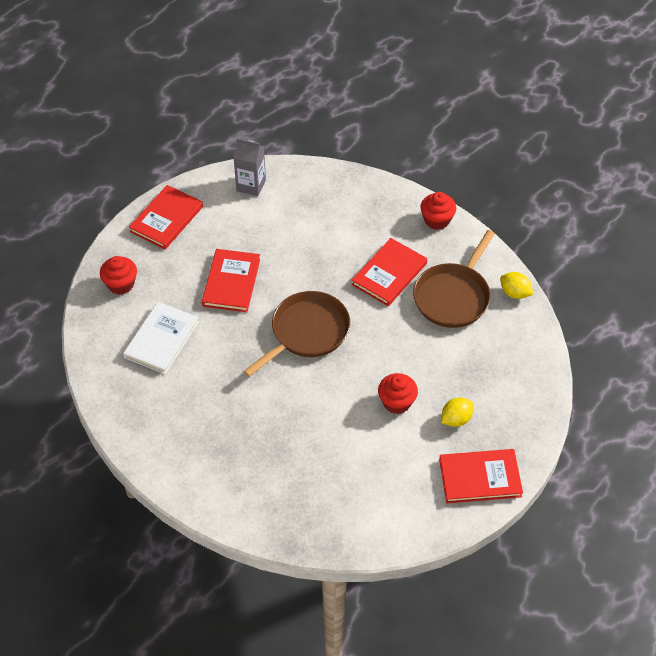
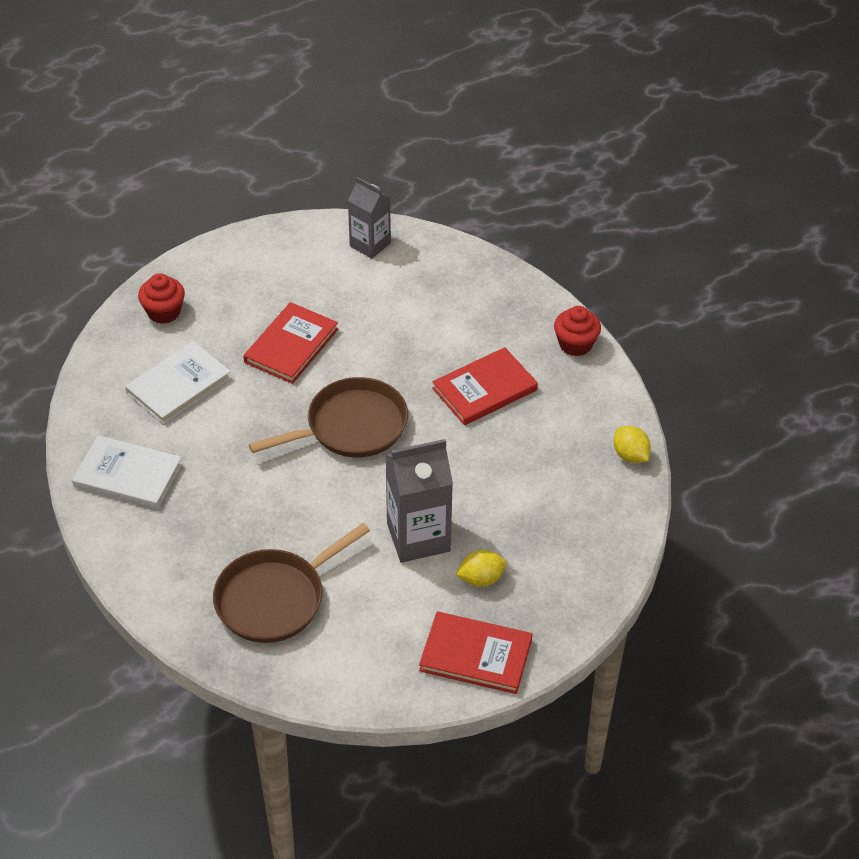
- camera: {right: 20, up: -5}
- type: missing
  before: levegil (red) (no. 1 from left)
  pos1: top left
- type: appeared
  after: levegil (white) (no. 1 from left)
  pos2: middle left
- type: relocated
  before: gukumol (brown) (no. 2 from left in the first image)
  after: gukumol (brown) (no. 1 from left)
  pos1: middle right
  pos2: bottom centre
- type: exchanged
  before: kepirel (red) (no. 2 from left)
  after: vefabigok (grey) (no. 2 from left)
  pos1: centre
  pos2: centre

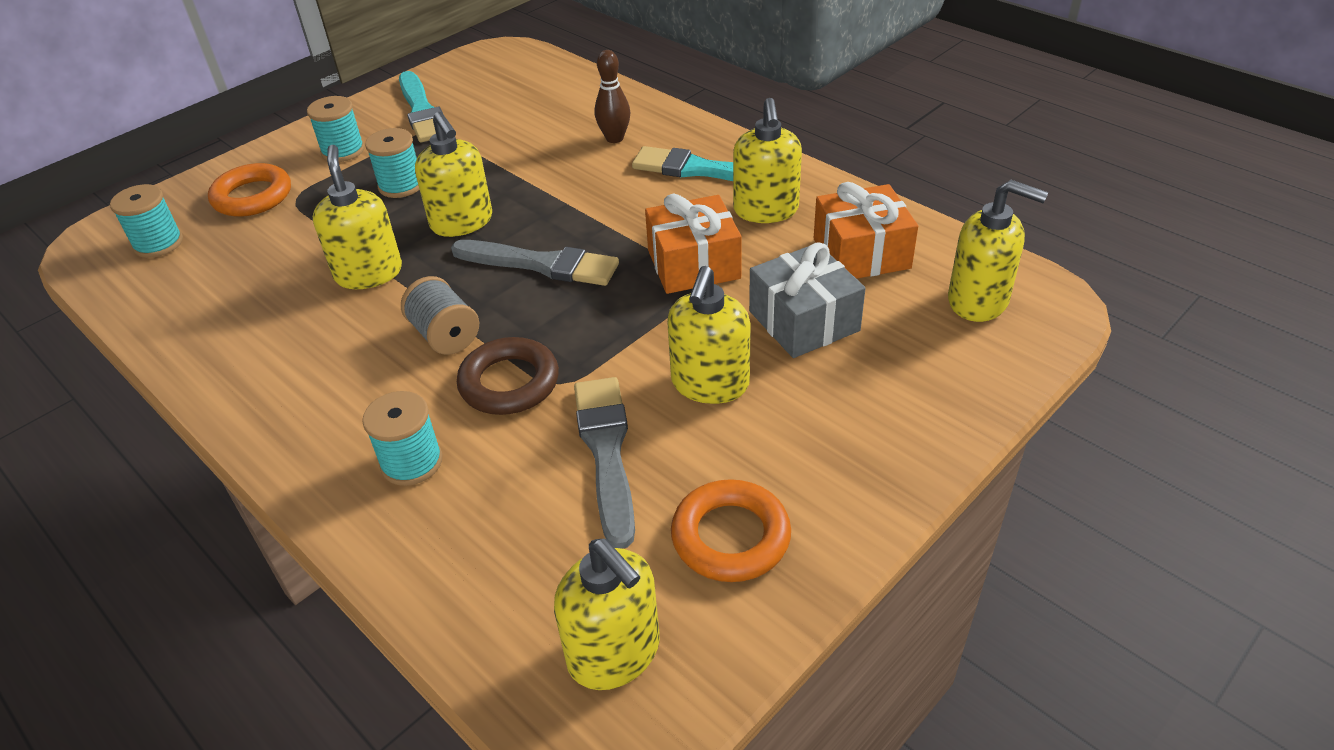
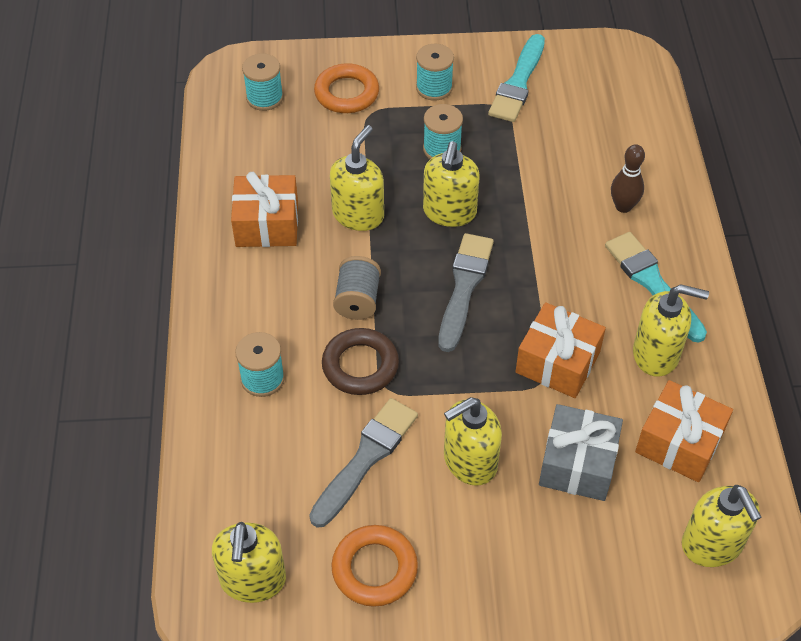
- camera: {right: 40, up: 10}
- type: appeared
  after: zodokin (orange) (no. 1 from left)
  pos2: top left
- type: spun
  before: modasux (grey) (no. 1 from left in the first image)
  pos1: centre
  pos2: centre
  turn: -135
- type: spun
  before: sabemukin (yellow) (no. 5 from left)
  pos1: top centre
  pos2: middle right
  turn: -120

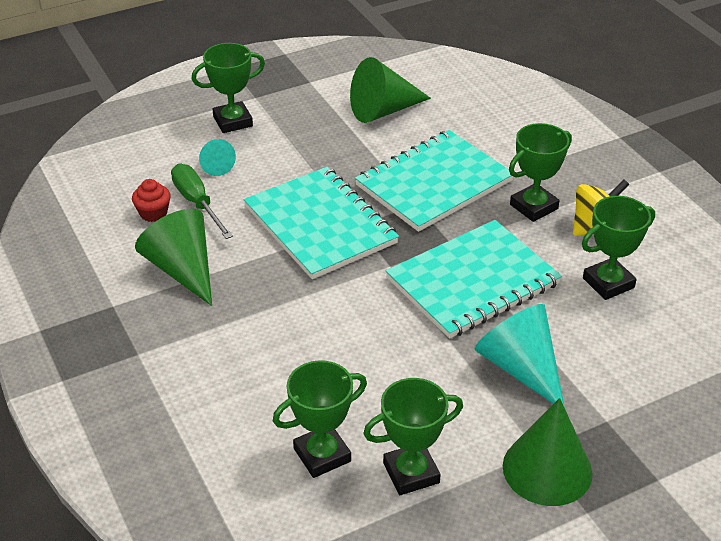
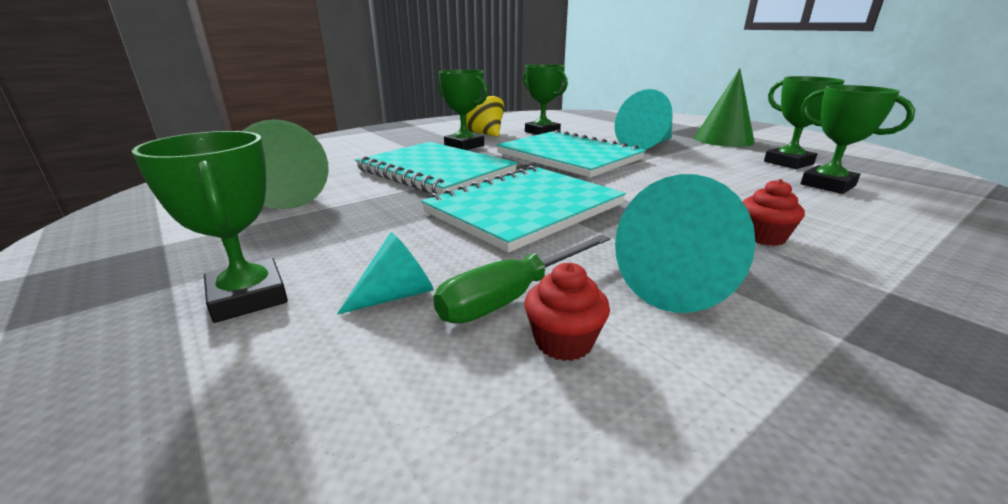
- camera: {right: -100, up: -15}
- type: appeared
  after: kepirel (red) (no. 2 from left)
  pos2: middle right
- type: colour
  before: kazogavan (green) (no. 1 from left)
  after: kazogavan (turquoise) (no. 3 from left)
  pos1: middle left
  pos2: middle right

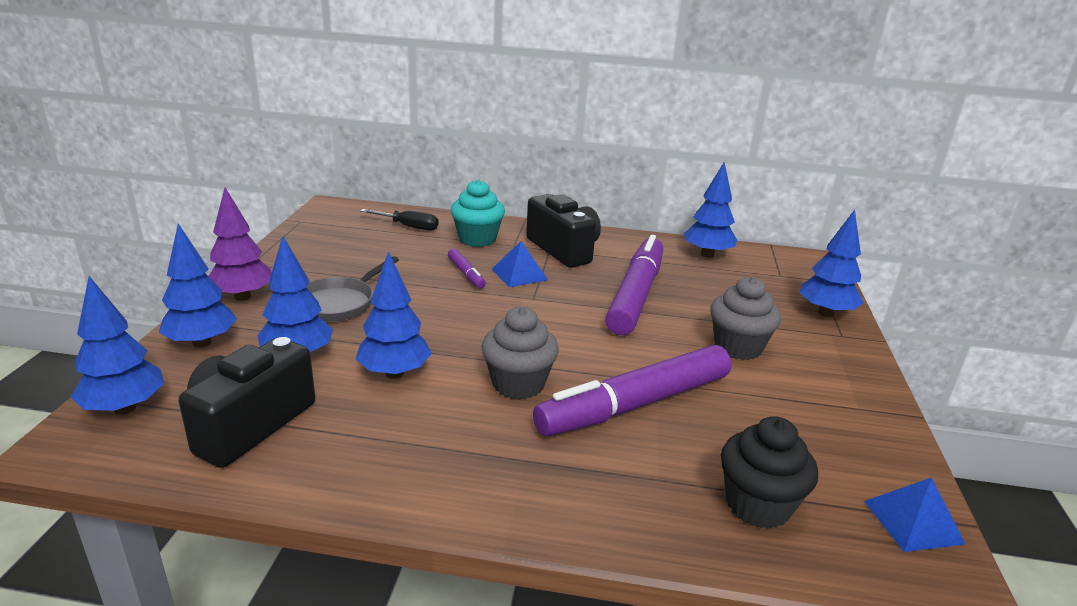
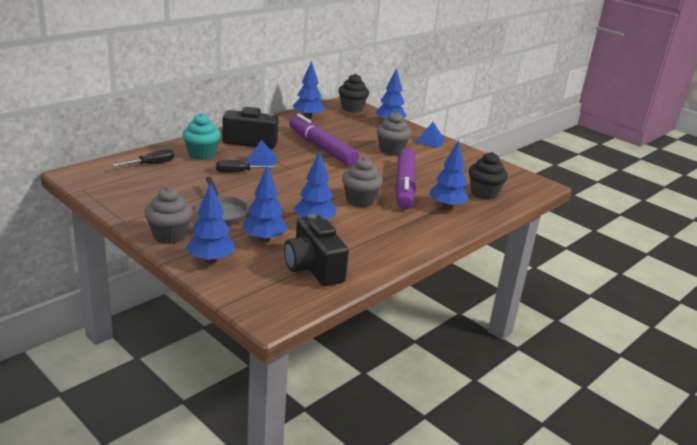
- camera: {right: -55, up: 0}
- type: appeared
  after: kepirel (black) (no. 1 from left)
  pos2: top centre
- type: relocated
  before: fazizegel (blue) (no. 1 from left in the first image)
  after: fazizegel (blue) (no. 6 from left)
  pos1: middle left
  pos2: centre
- type: relocated
  before: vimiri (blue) (no. 2 from left)
  pos1: bottom right
  pos2: top centre
- type: exchanged
  before: fazizegel (purple)
  after: kepirel (grey) (no. 1 from left)
  pos1: middle left
  pos2: middle left
- type: exchanged
  before: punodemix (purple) (no. 1 from left)
  after: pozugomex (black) (no. 2 from left)
  pos1: centre
  pos2: centre

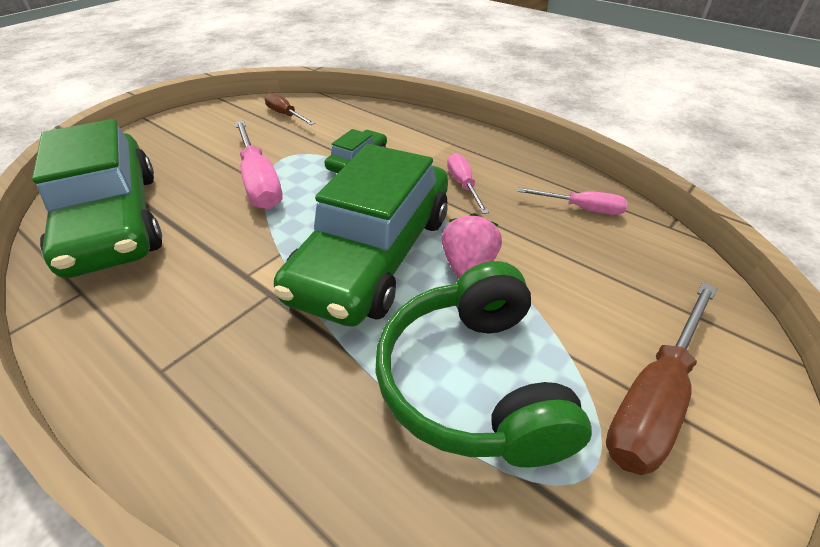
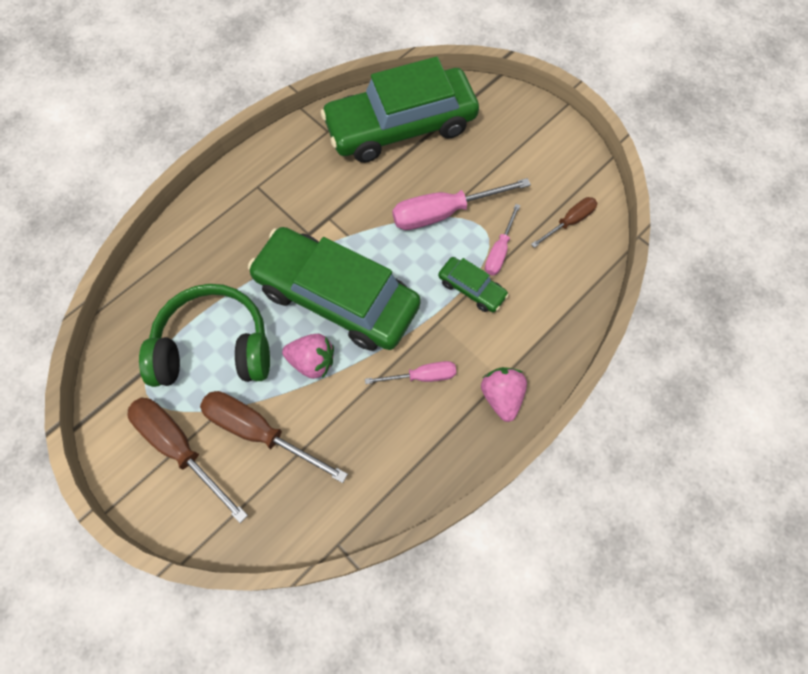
- camera: {right: 95, up: 25}
- type: appeared
  after: pozugomex (brown) (no. 2 from left)
  pos2: centre
- type: appeared
  after: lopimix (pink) (no. 2 from left)
  pos2: centre
- type: relocated
  before: pozugomex (pink) (no. 3 from left)
  pos1: middle right
  pos2: centre

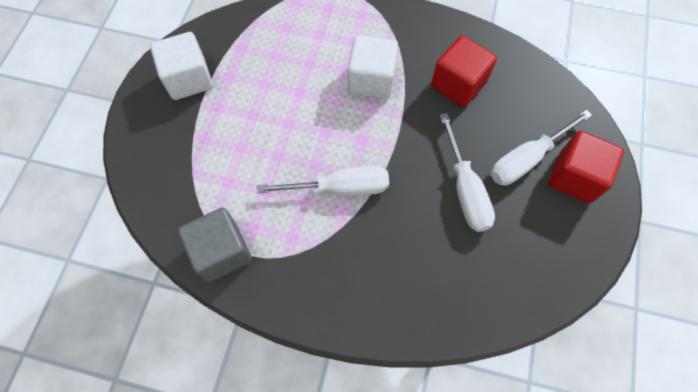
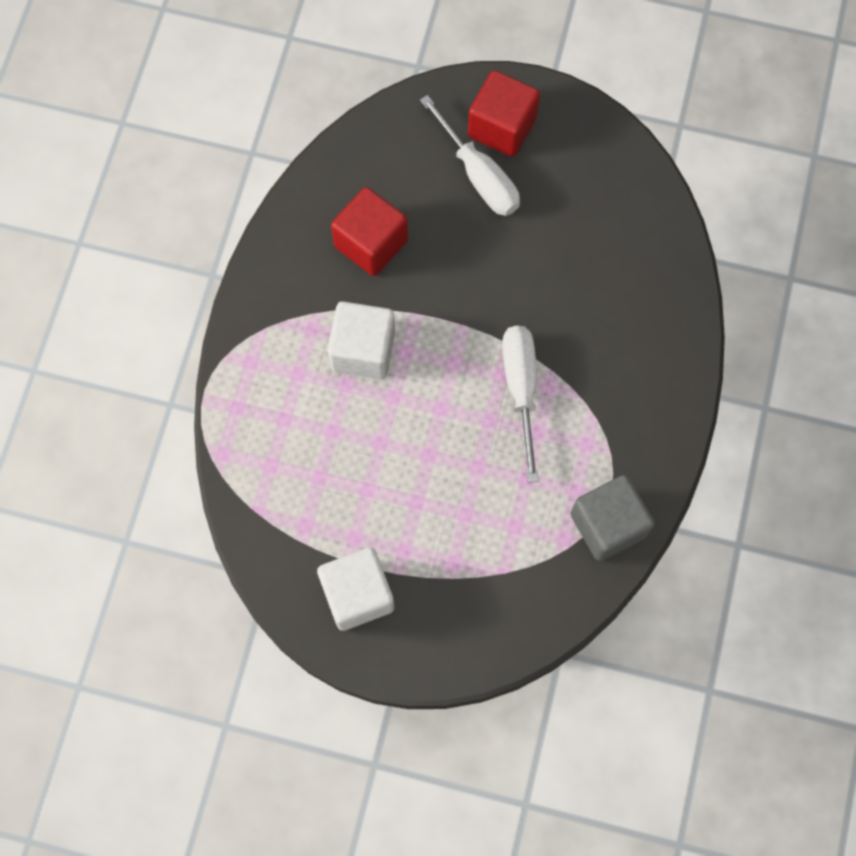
- camera: {right: -90, up: 5}
- type: missing
  before: pozugomex (white) (no. 2 from left)
  pos1: middle right

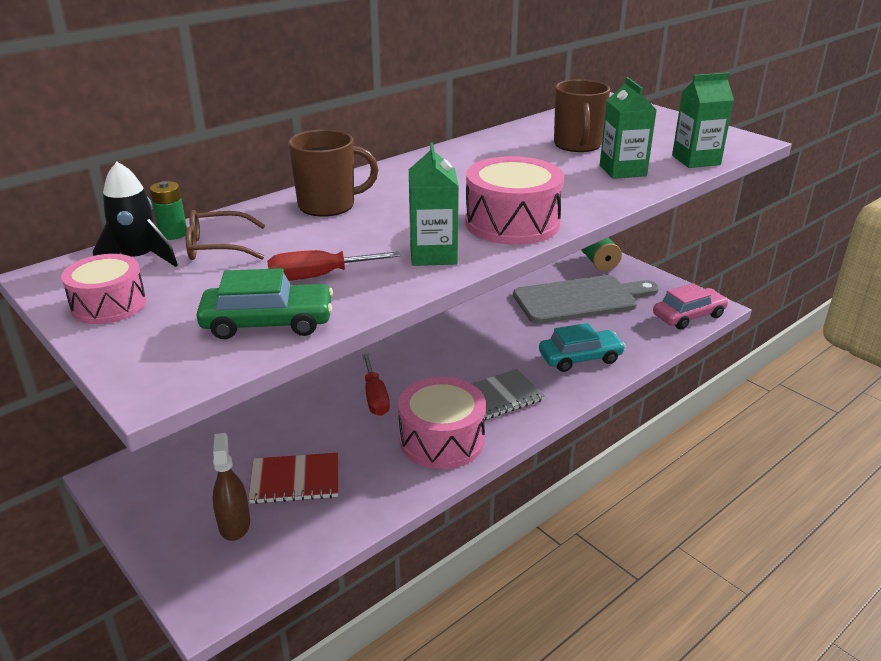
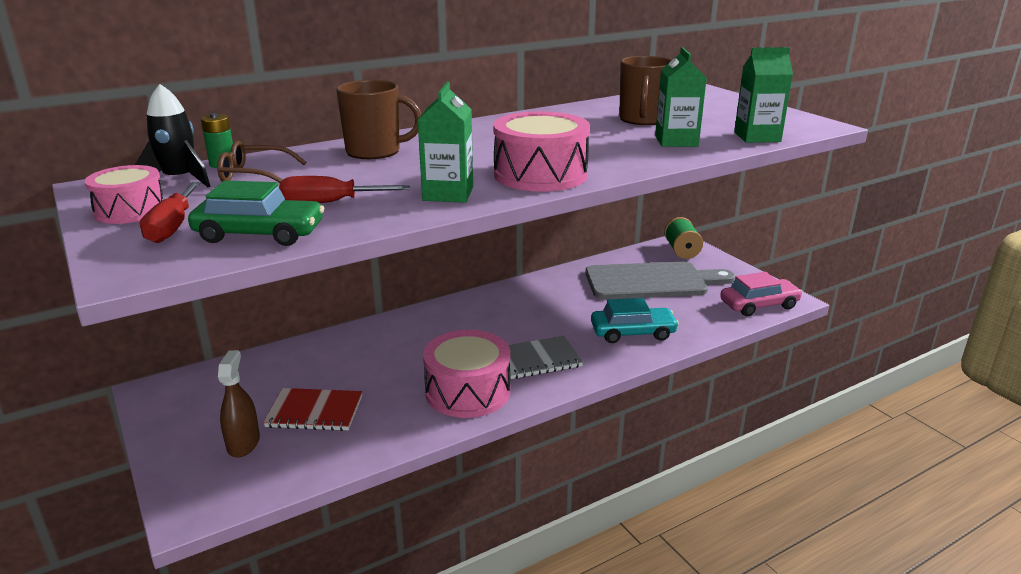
- camera: {right: 10, up: -5}
- type: relocated
  before: pozugomex (red) (no. 2 from left in the first image)
  after: pozugomex (red) (no. 1 from left)
  pos1: centre
  pos2: middle left

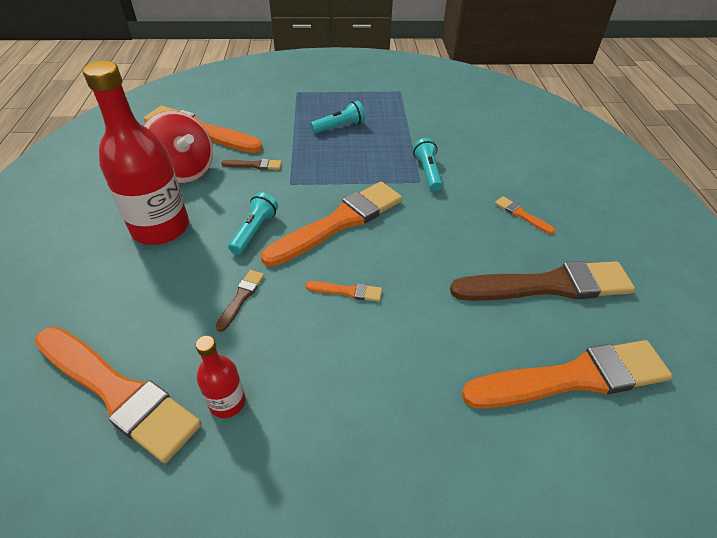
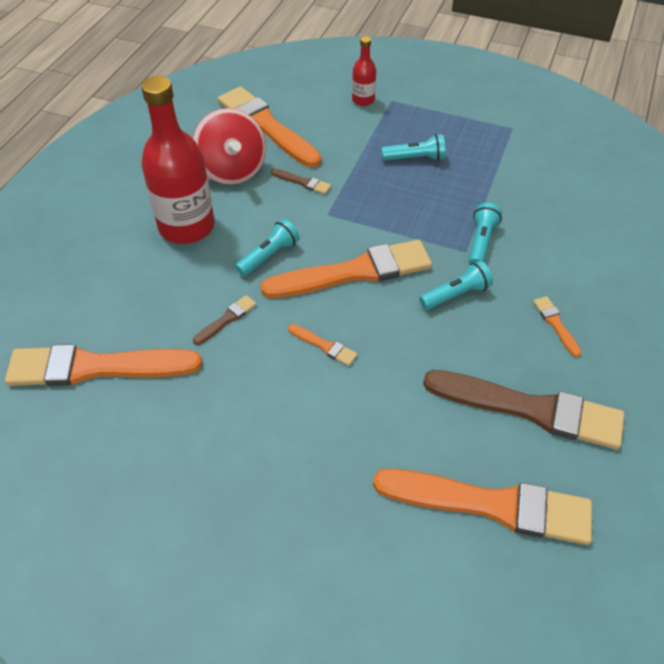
- camera: {right: 25, up: 5}
- type: appeared
  after: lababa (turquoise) (no. 3 from left)
  pos2: middle right
- type: relocated
  before: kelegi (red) (no. 2 from left)
  pos1: bottom left
  pos2: top centre
- type: spun
  before: modasux (orange) (no. 1 from left)
  pos1: bottom left
  pos2: middle left
  turn: 120

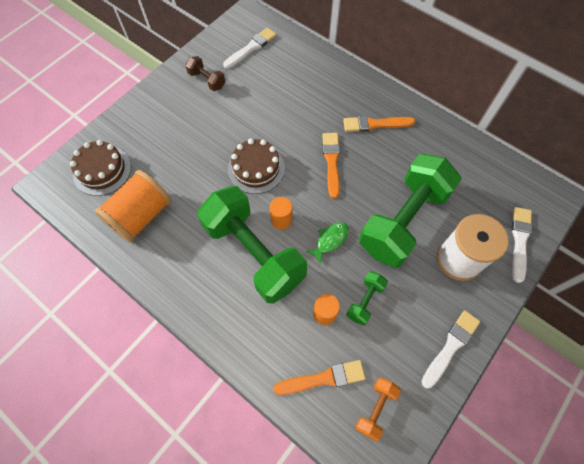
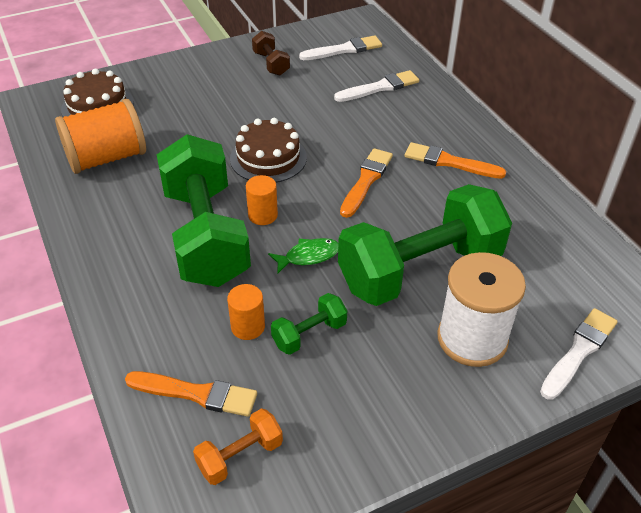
- camera: {right: 25, up: -20}
- type: relocated
  before: modasux (white) (no. 2 from left)
  pos1: bottom right
  pos2: top centre

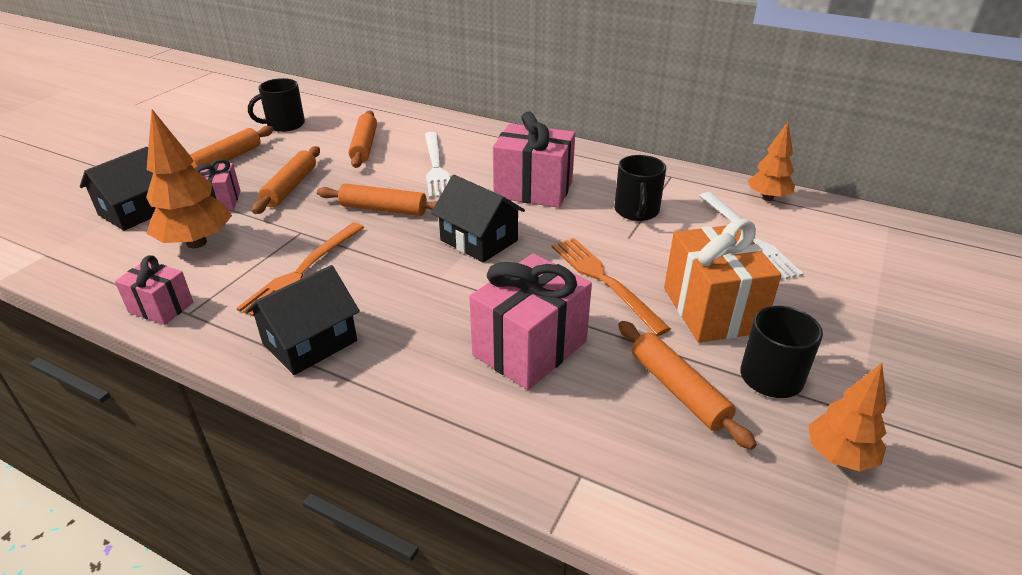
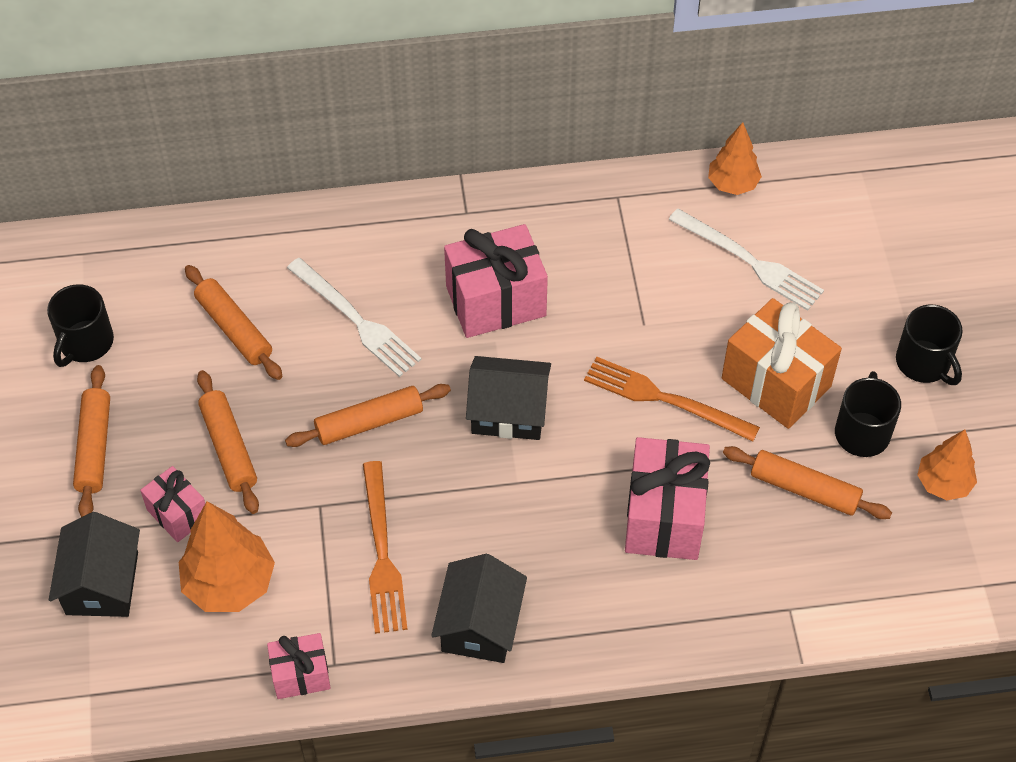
- camera: {right: -35, up: 20}
- type: relocated
  before: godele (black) (no. 2 from left in the first image)
  after: godele (black) (no. 3 from left)
  pos1: top centre
  pos2: middle right

